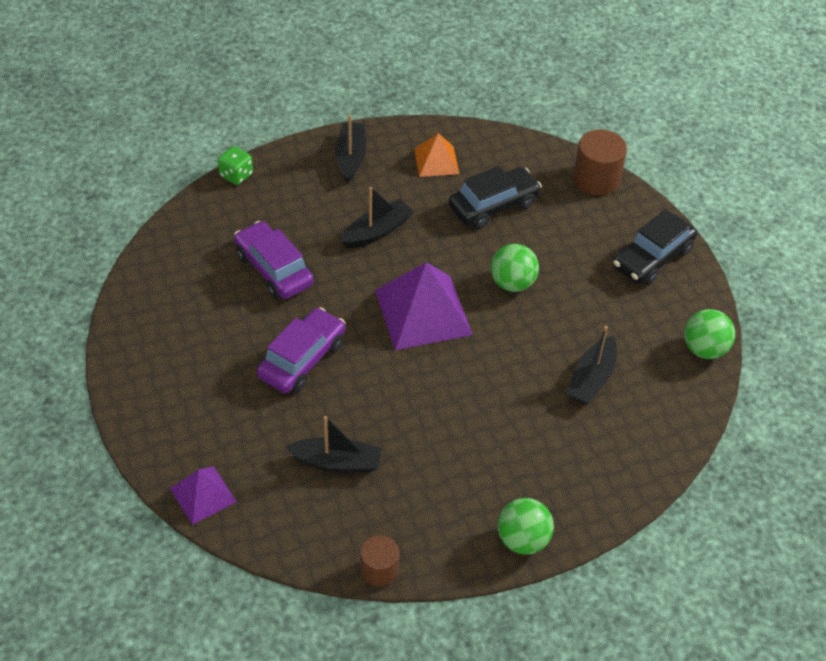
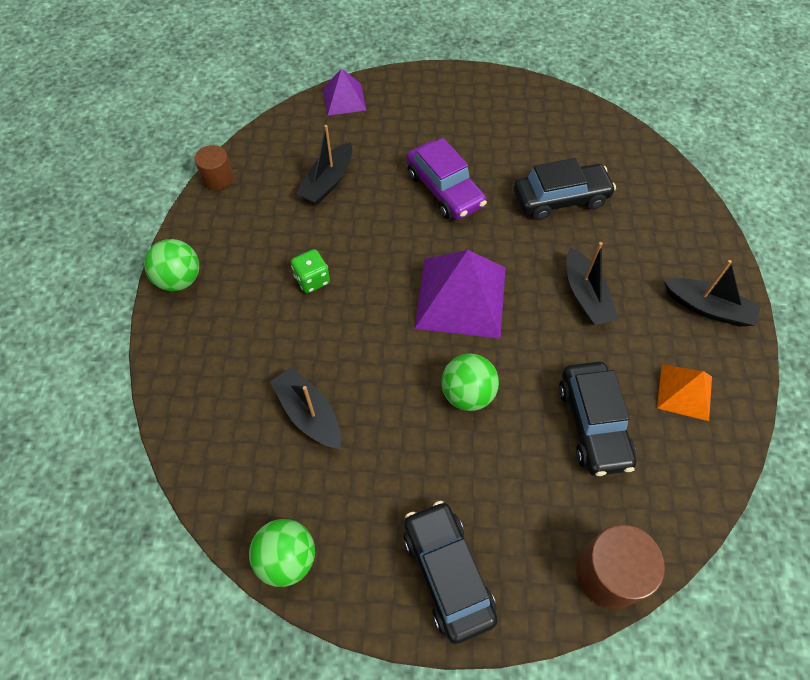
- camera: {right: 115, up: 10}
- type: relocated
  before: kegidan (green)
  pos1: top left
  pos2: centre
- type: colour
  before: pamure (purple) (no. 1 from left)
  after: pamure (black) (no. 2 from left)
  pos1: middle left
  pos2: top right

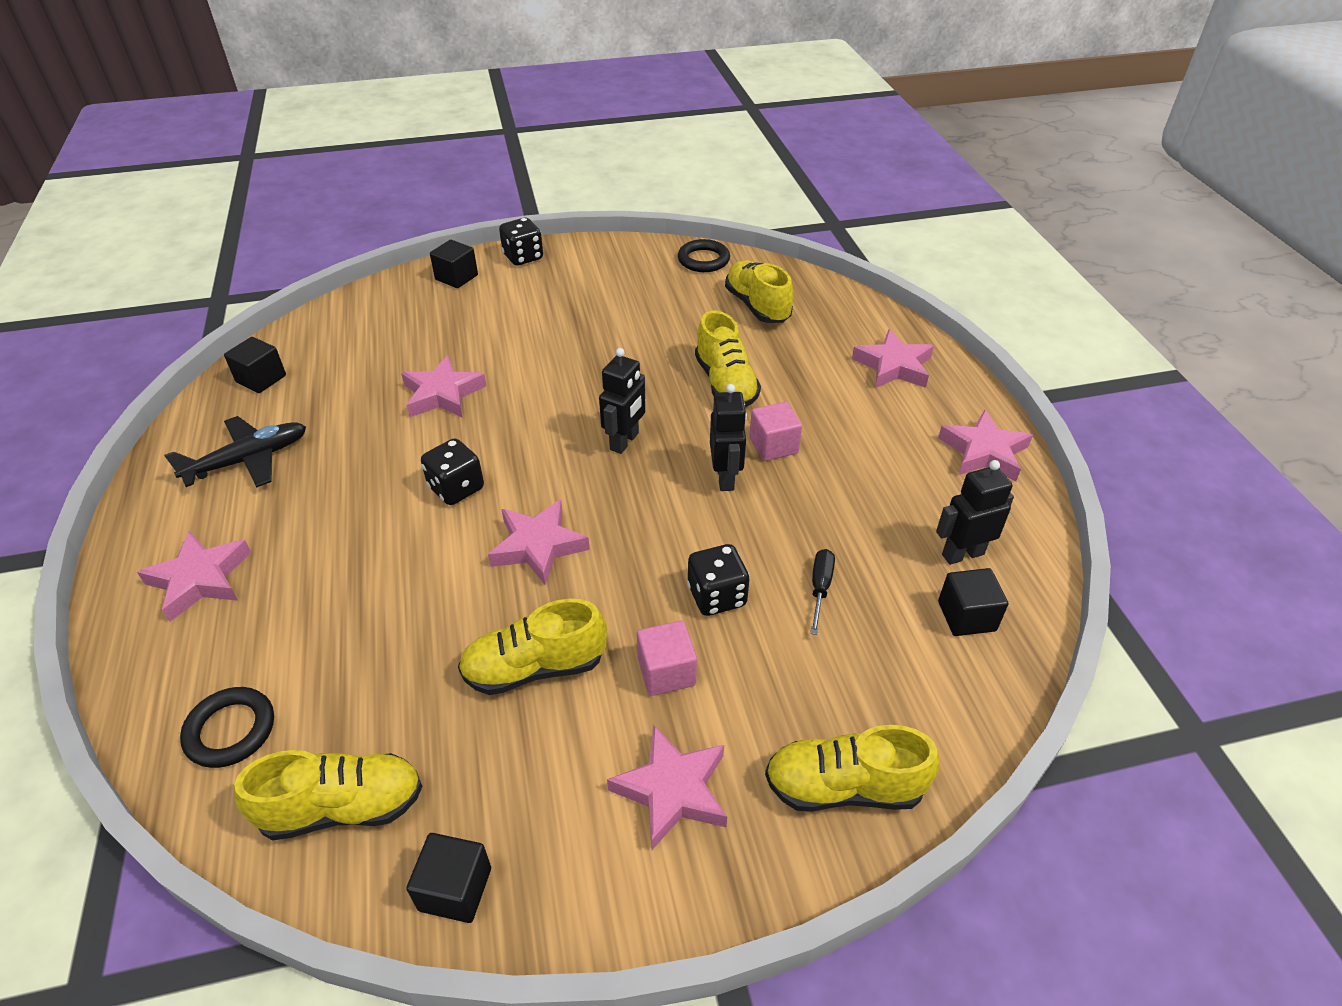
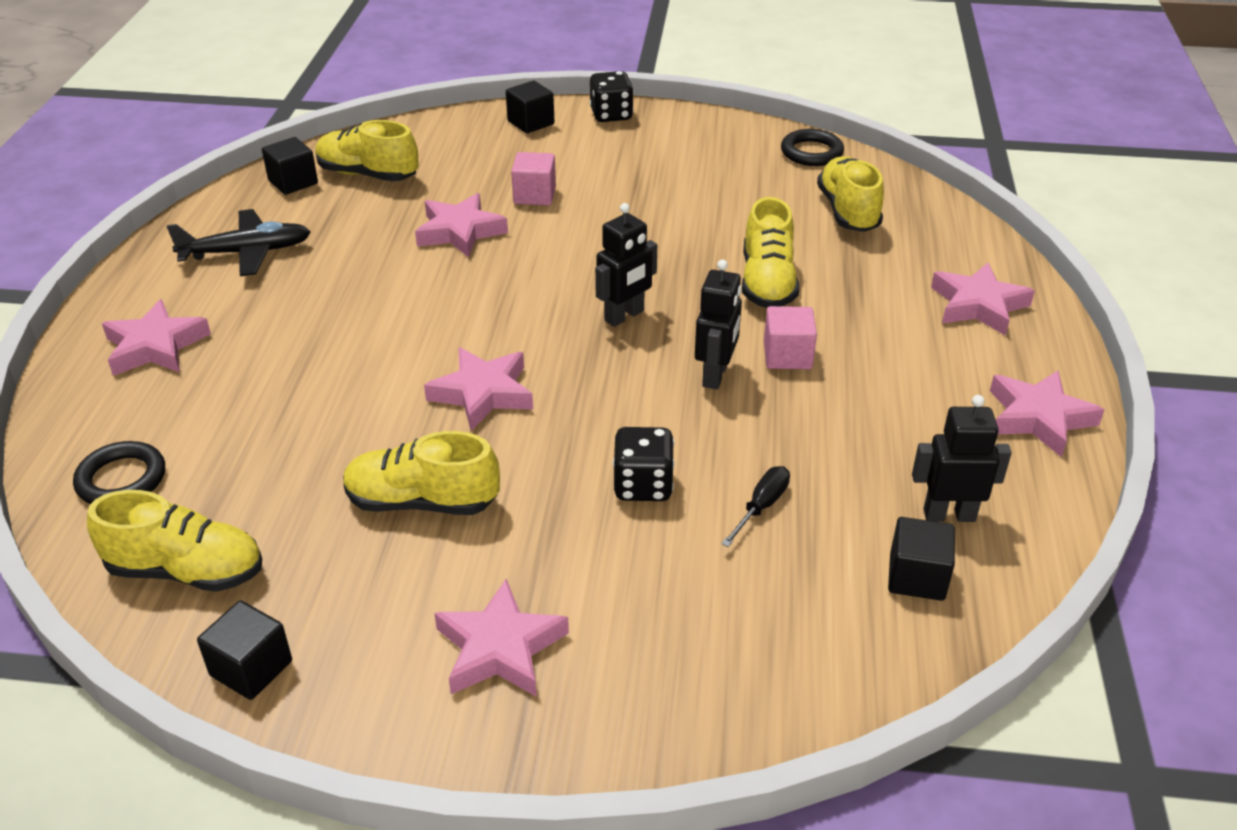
- camera: {right: 20, up: -5}
- type: missing
  before: kegidan (black) (no. 1 from left)
  pos1: centre
- type: relocated
  before: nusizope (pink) (no. 1 from left)
  pos1: centre
  pos2: top centre
- type: relocated
  before: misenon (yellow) (no. 5 from left in the first image)
  after: misenon (yellow) (no. 2 from left)
  pos1: bottom centre
  pos2: top left

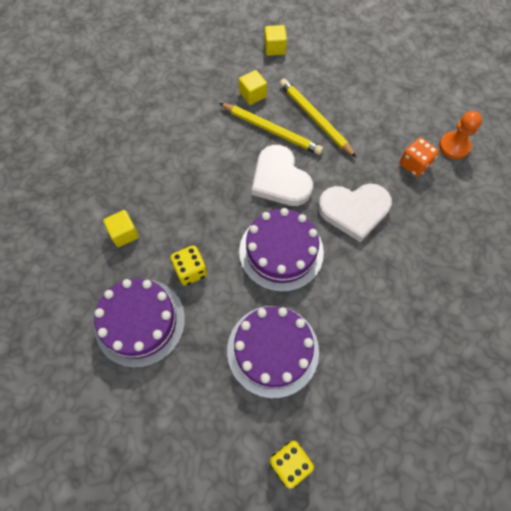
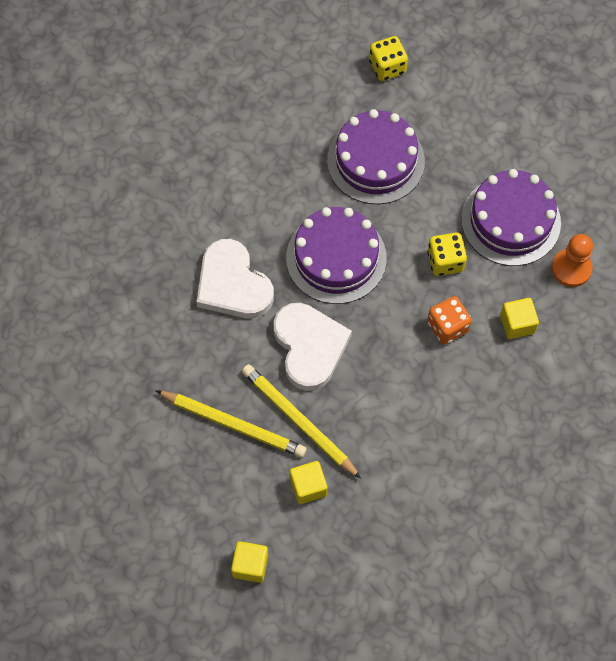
- camera: {right: -165, up: 0}
- type: relocated
  before: kegidan (orange)
  pos1: top right
  pos2: middle right
- type: relocated
  before: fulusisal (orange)
  pos1: top right
  pos2: middle right
- type: spun
  before: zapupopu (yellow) (no. 2 from left in the first image)
  pos1: top centre
  pos2: centre
  turn: -45
- type: spun
  before: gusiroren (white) (no. 2 from left in the first image)
  pos1: middle right
  pos2: centre
  turn: -135

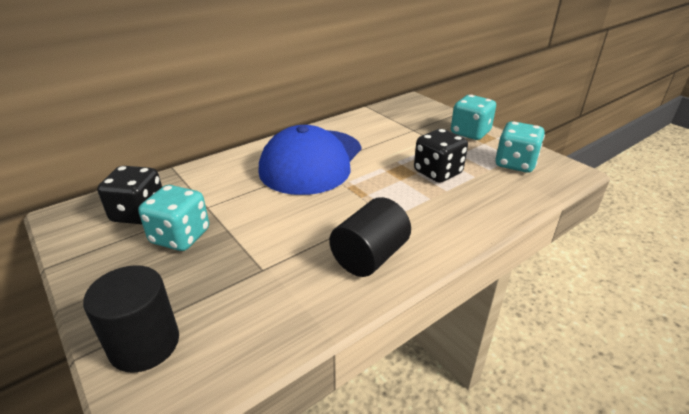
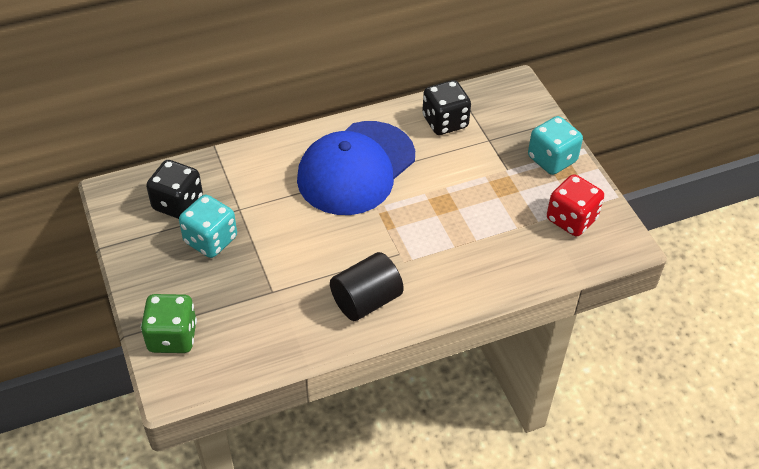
- camera: {right: 15, up: 15}
- type: relocated
  before: kegidan (black) (no. 2 from left)
  pos1: centre
  pos2: top centre
- type: exchanged
  before: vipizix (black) (no. 1 from left)
  after: kegidan (green)
  pos1: bottom left
  pos2: bottom left
- type: colour
  before: kegidan (turquoise) (no. 3 from left)
  after: kegidan (red)
  pos1: middle right
  pos2: middle right

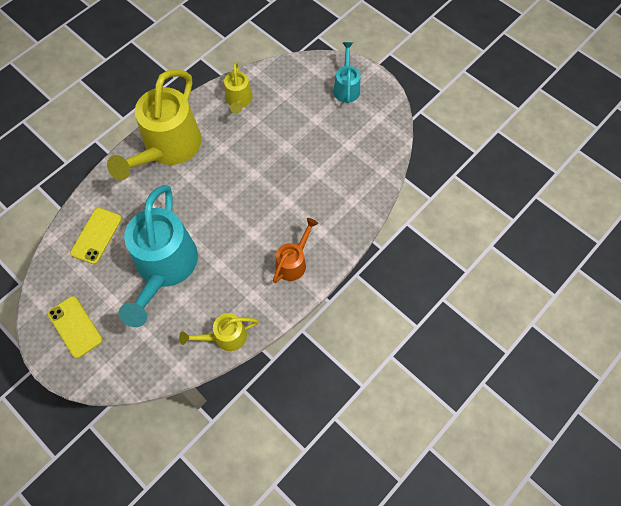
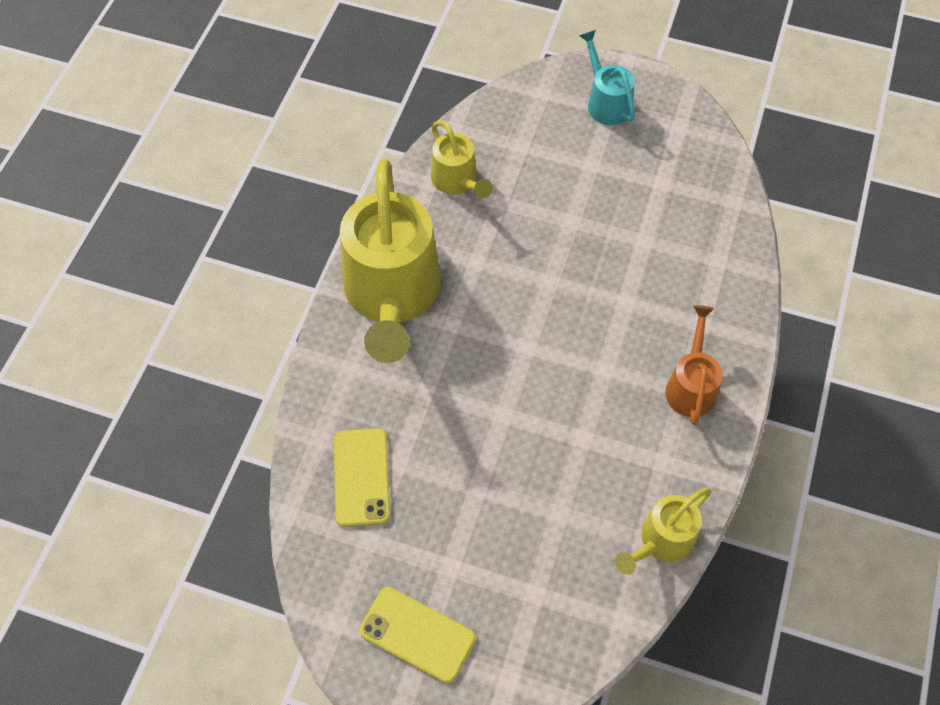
- camera: {right: -25, up: -5}
- type: missing
  before: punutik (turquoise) (no. 1 from left)
  pos1: middle left

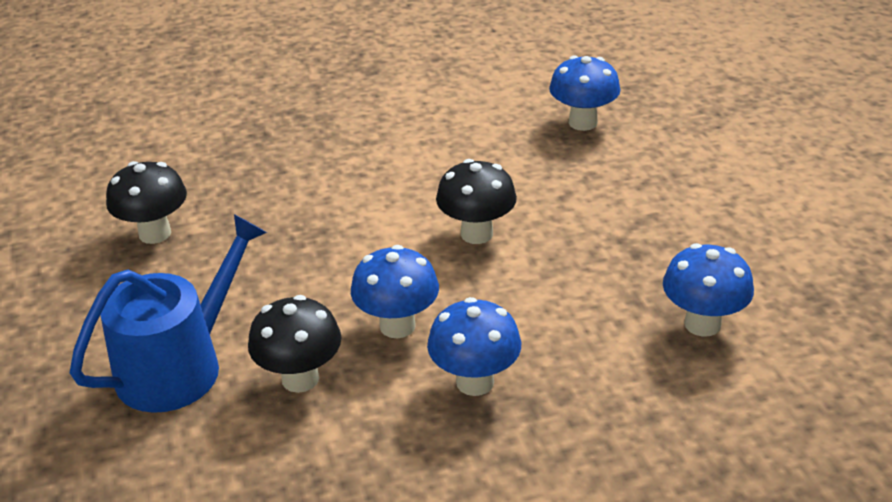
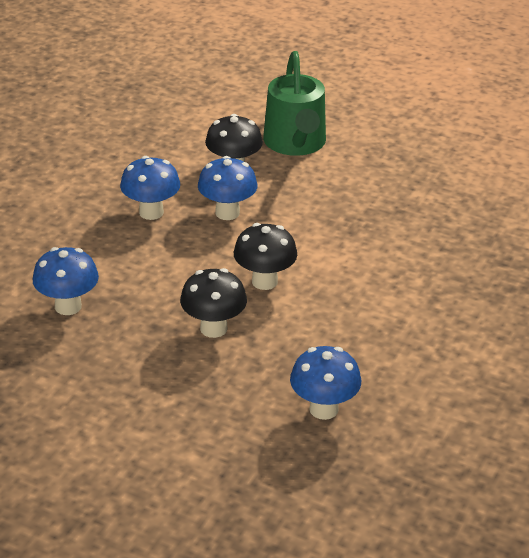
- camera: {right: 130, up: 0}
- type: relocated
  before: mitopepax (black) (no. 1 from left)
  pos1: middle left
  pos2: centre
- type: colour
  before: punutik (blue)
  after: punutik (green)
  pos1: middle left
  pos2: top centre

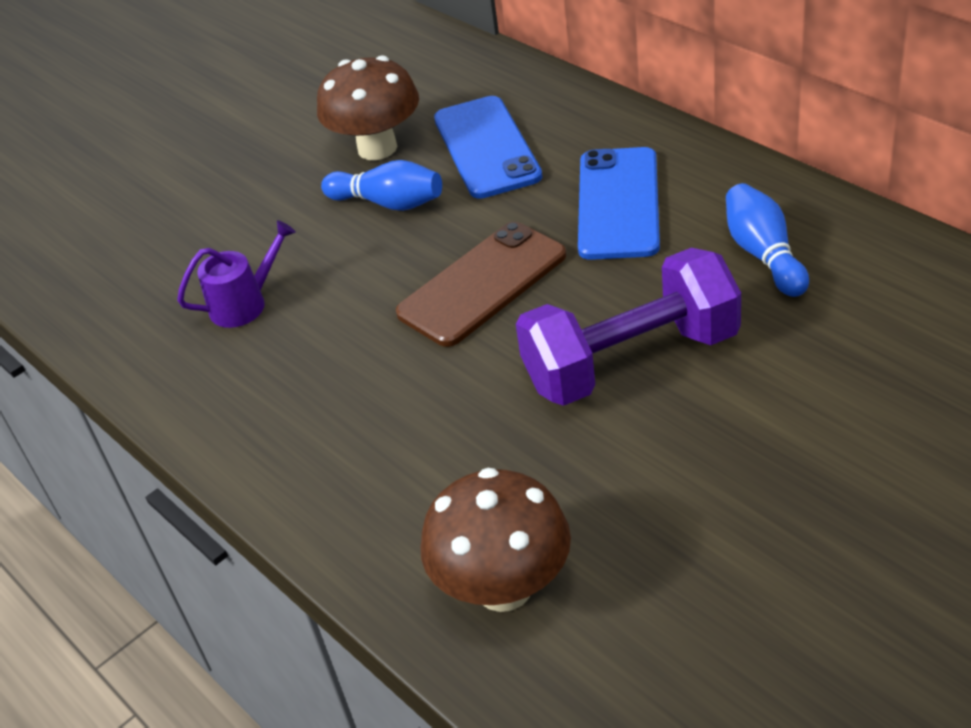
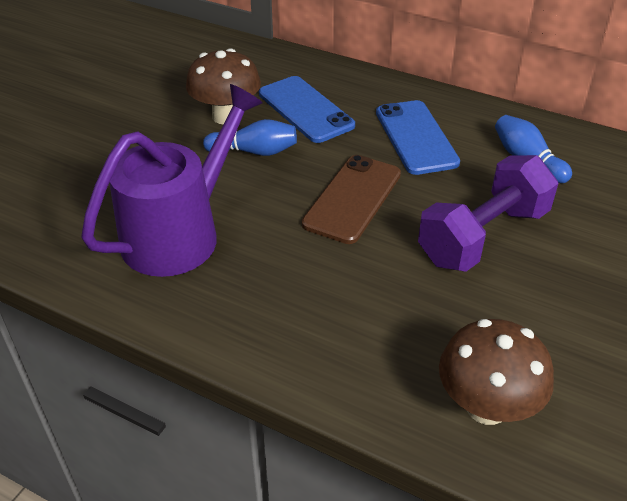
- camera: {right: -25, up: 0}
- type: size
  before: punutik (purple)
  pos1: middle left
  pos2: middle left
  scale: 2.21

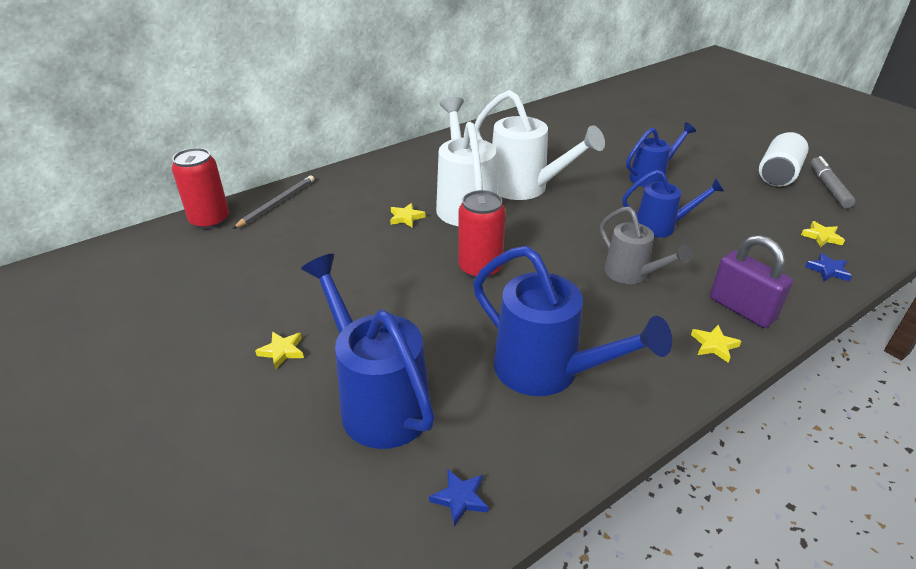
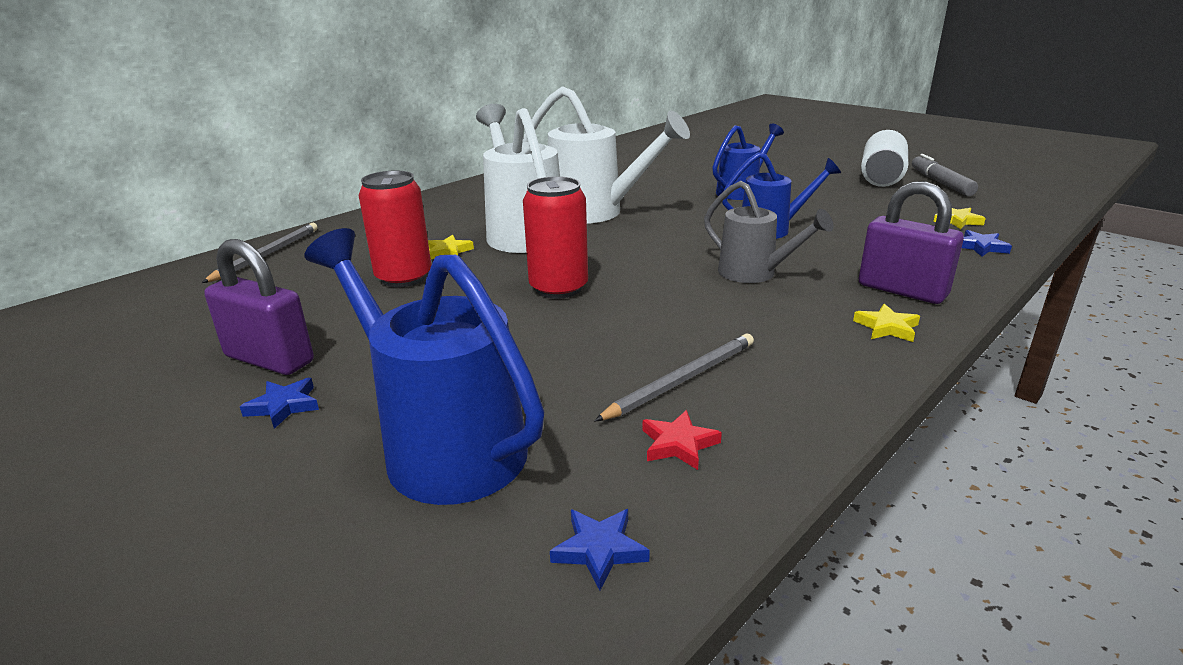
- camera: {right: -10, up: -10}
- type: appeared
  after: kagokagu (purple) (no. 1 from left)
  pos2: middle left
- type: appeared
  after: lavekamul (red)
  pos2: centre
- type: relocated
  before: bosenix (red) (no. 1 from left)
  pos1: top left
  pos2: centre
- type: exchanged
  before: punutik (blue) (no. 2 from left)
  after: zapupopu (grey) (no. 2 from left)
  pos1: centre
  pos2: centre
- type: colour
  before: lavekamul (yellow) (no. 1 from left)
  after: lavekamul (blue) (no. 1 from left)
  pos1: middle left
  pos2: middle left

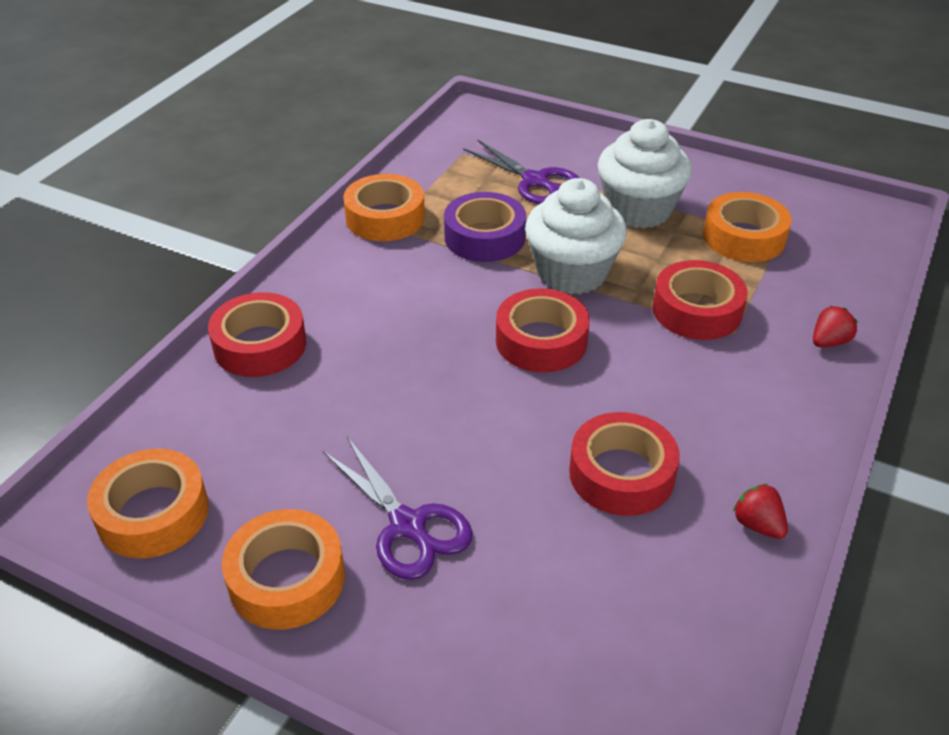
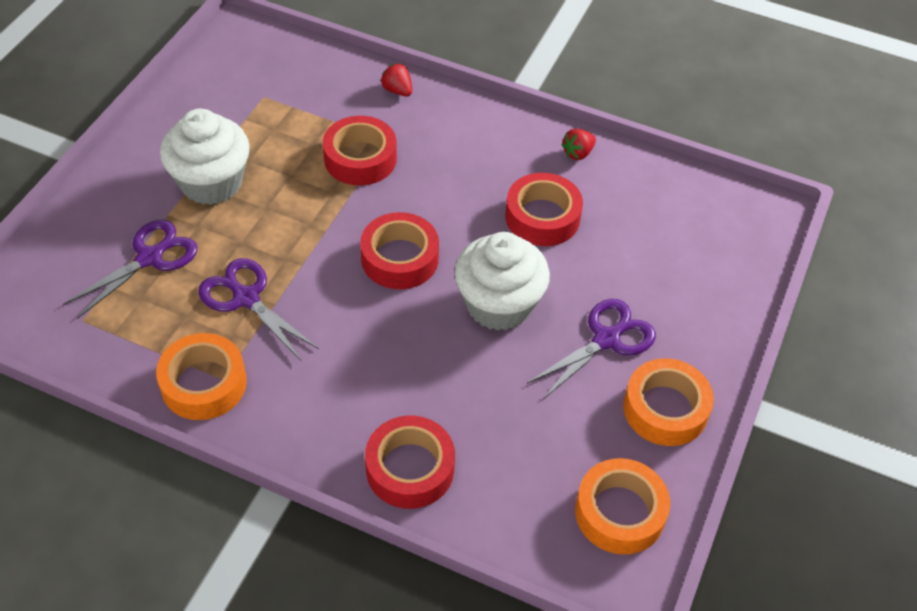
- camera: {right: -95, up: 10}
- type: missing
  before: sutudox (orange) (no. 4 from left)
  pos1: top right
- type: relocated
  before: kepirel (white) (no. 1 from left in the first image)
  after: kepirel (white) (no. 2 from left)
  pos1: top centre
  pos2: centre
- type: exchanged
  before: sutudox (purple)
  after: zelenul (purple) (no. 2 from left)
  pos1: top centre
  pos2: middle left

